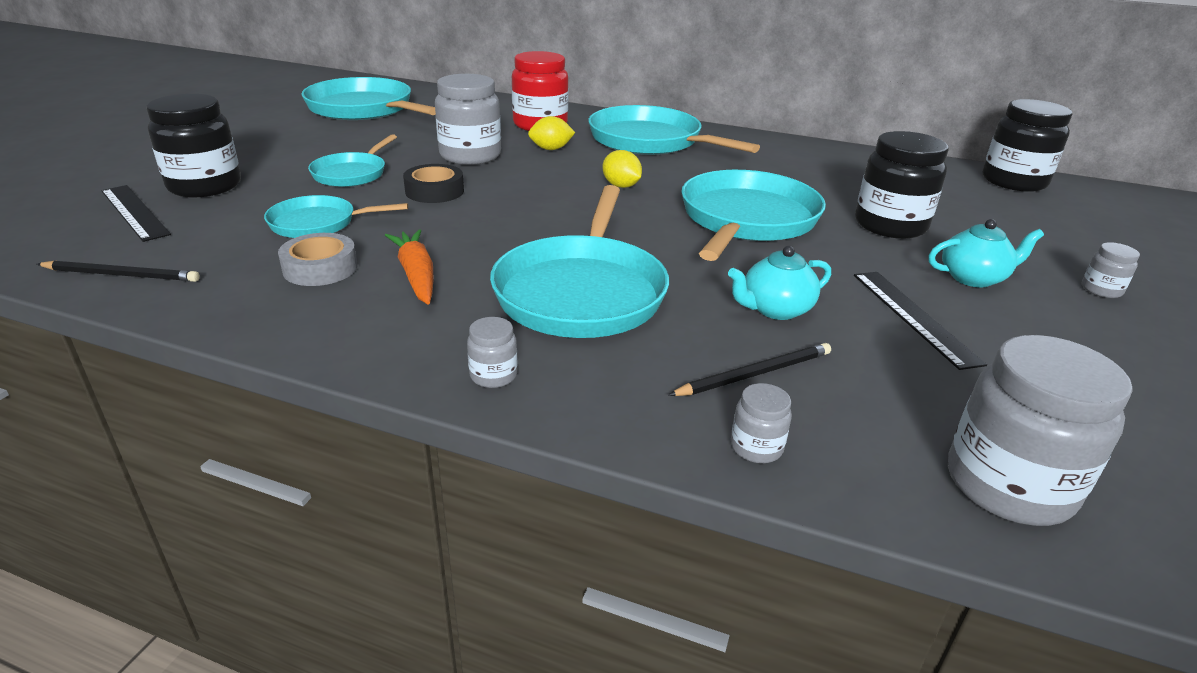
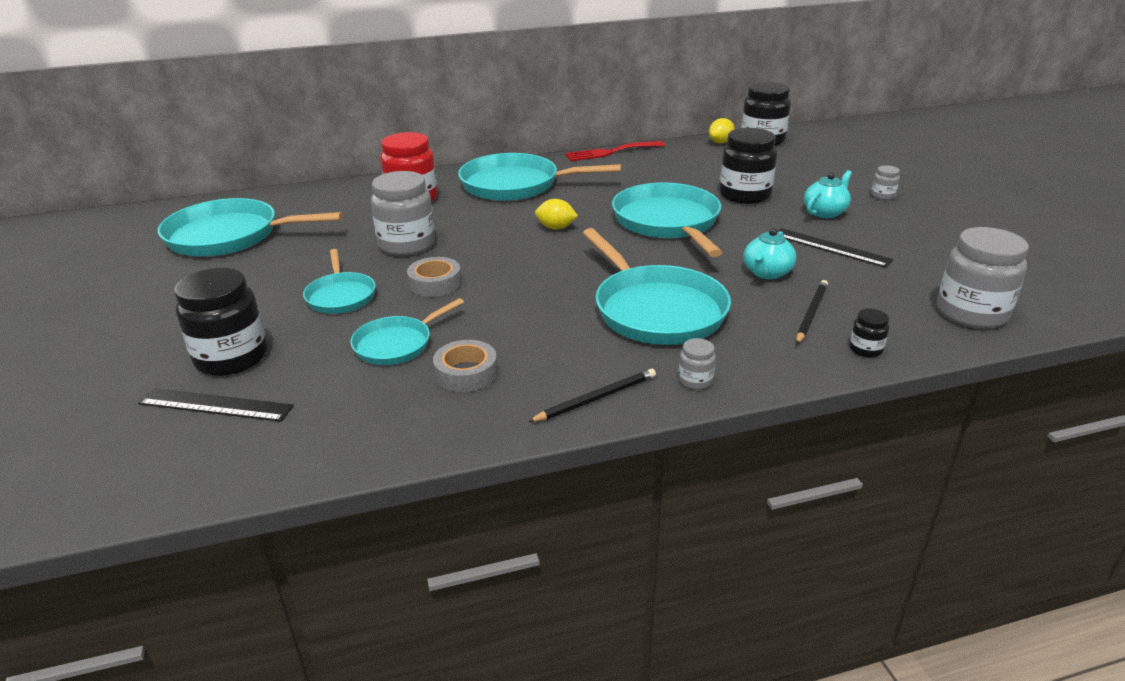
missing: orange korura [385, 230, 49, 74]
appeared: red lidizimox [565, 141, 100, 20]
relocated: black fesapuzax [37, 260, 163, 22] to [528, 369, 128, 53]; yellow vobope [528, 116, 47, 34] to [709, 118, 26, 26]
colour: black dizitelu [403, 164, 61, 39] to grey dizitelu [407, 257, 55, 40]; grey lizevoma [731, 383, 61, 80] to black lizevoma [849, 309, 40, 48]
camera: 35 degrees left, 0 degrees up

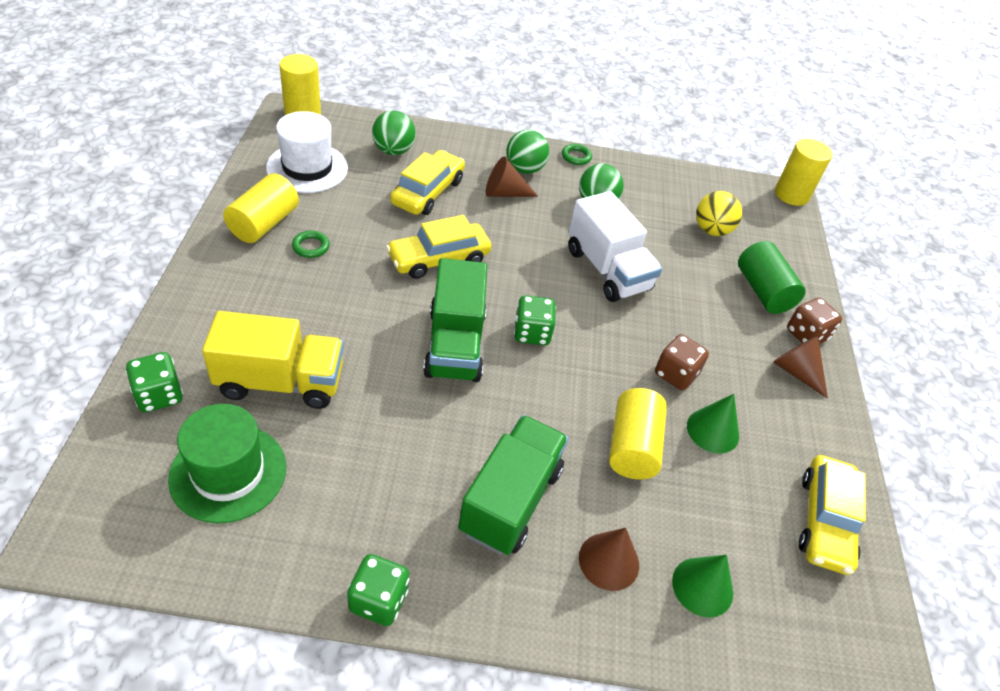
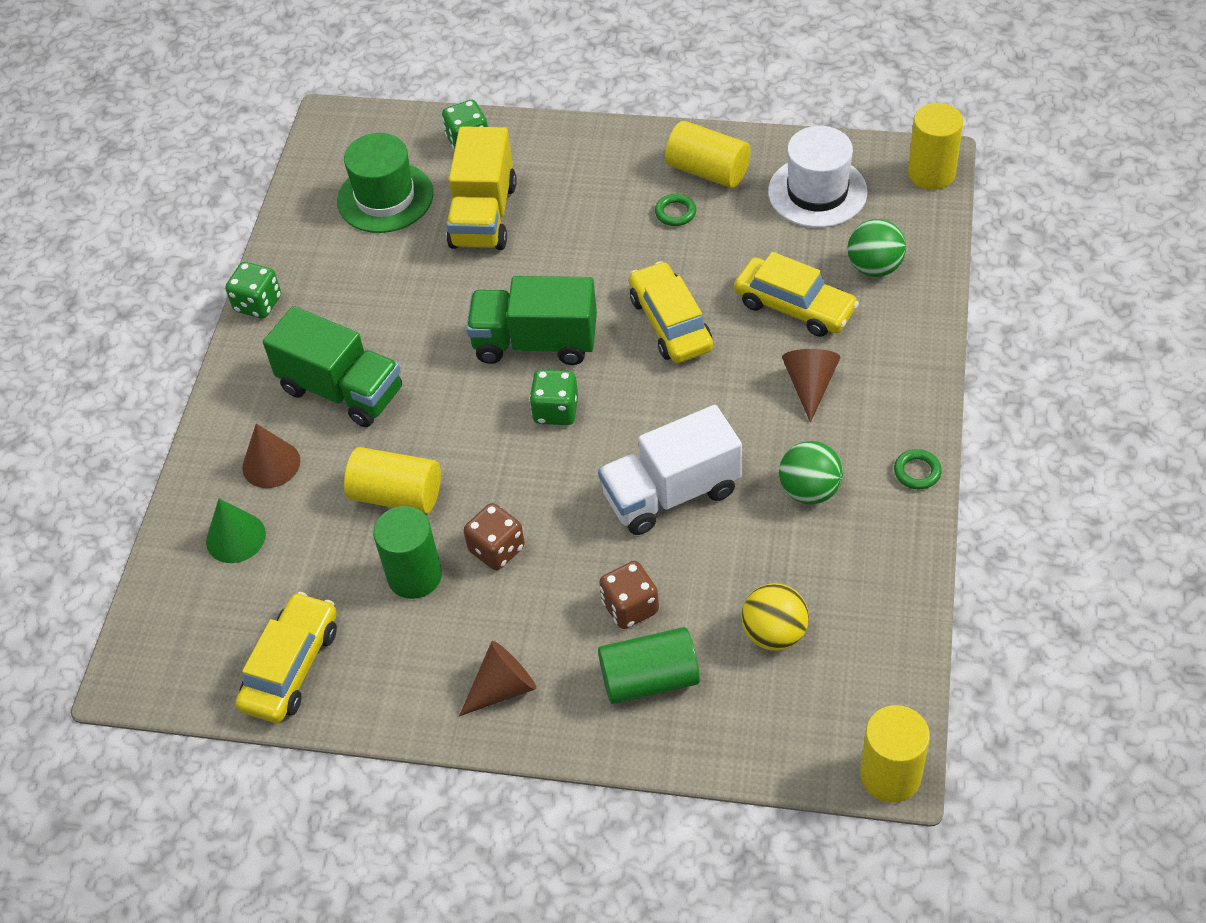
missing: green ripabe [506, 130, 43, 44]
relocated: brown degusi [787, 298, 55, 46] to [599, 561, 60, 68]
exchanged: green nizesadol [687, 394, 52, 59] to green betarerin [373, 506, 69, 93]
spun: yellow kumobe [799, 455, 67, 120] = [236, 592, 101, 131] 90 degrees clockwise
camera: 105 degrees right, 5 degrees up

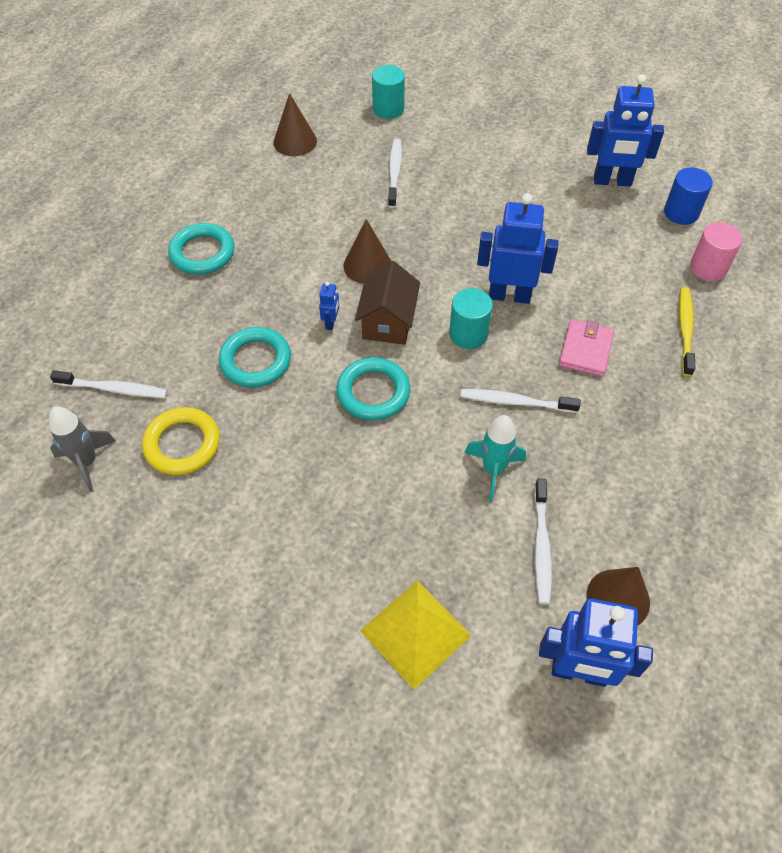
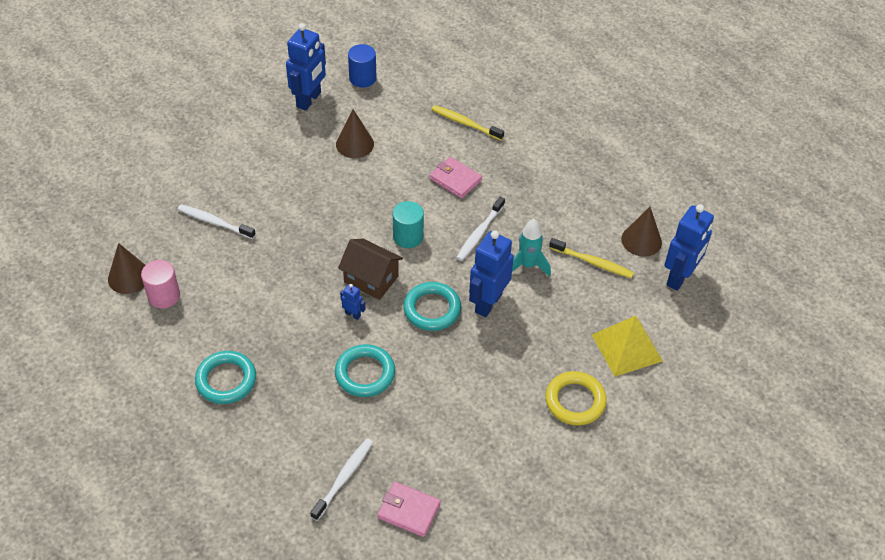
missing: turquoise betarerin [372, 65, 33, 54]
relocated: pink betarerin [690, 222, 52, 59] to [141, 260, 39, 49]; brown nizesadol [343, 219, 48, 65] to [336, 109, 38, 49]; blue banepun [477, 193, 82, 111] to [469, 230, 45, 87]; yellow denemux [142, 407, 78, 68] to [545, 371, 62, 55]
exchanged: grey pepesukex [49, 407, 67, 85] to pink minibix [377, 482, 64, 55]
colour: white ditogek [534, 478, 18, 127] to yellow ditogek [549, 238, 85, 40]
camera: 70 degrees left, 5 degrees down

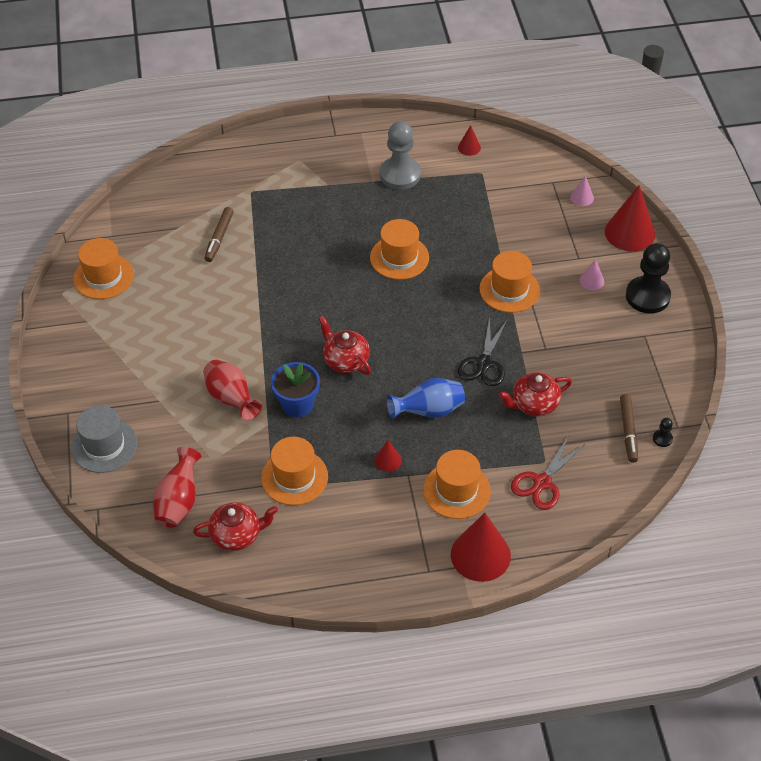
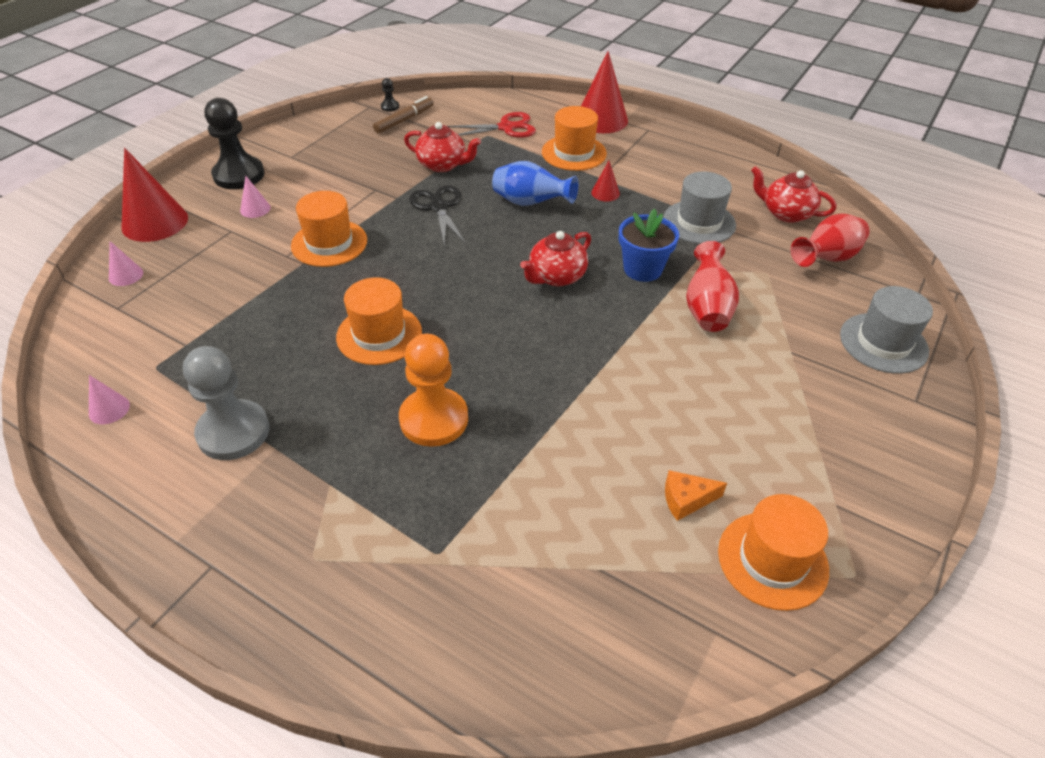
missing: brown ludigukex [204, 207, 30, 55]
appeared: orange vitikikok [399, 334, 69, 113]; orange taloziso [665, 470, 62, 51]
colour: red nizesadol [458, 125, 23, 31] to pink nizesadol [89, 375, 41, 49]; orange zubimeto [261, 437, 67, 68] to grey zubimeto [663, 171, 73, 73]
spun: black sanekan [458, 317, 49, 69] = [409, 185, 57, 62] 75 degrees counterclockwise; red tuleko [318, 316, 53, 59] = [520, 231, 71, 55] 45 degrees clockwise
camera: 140 degrees left, 5 degrees down

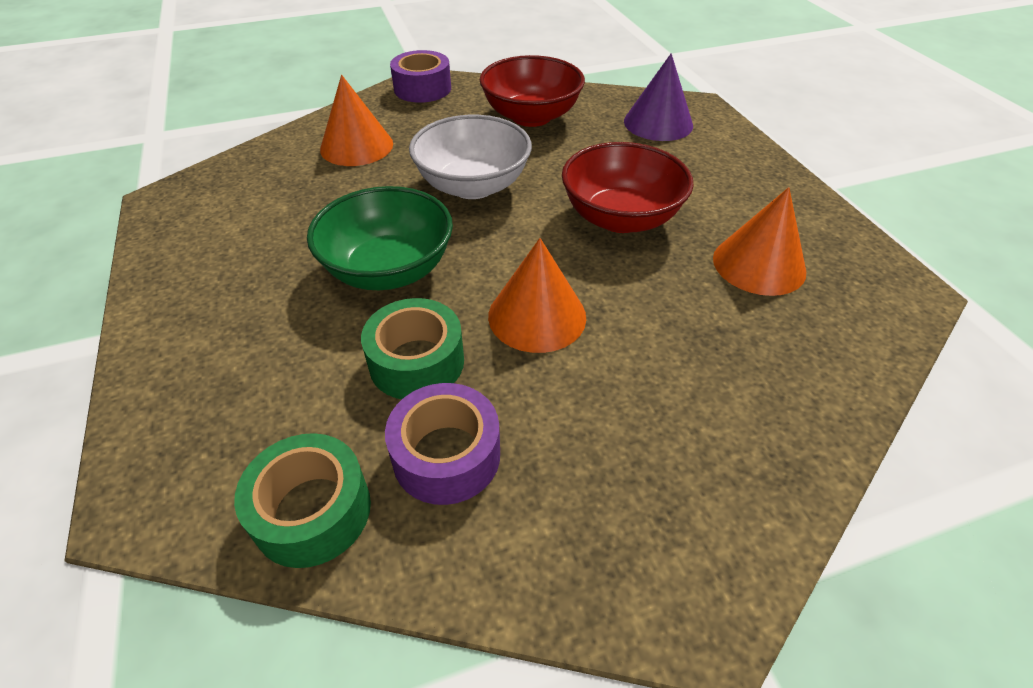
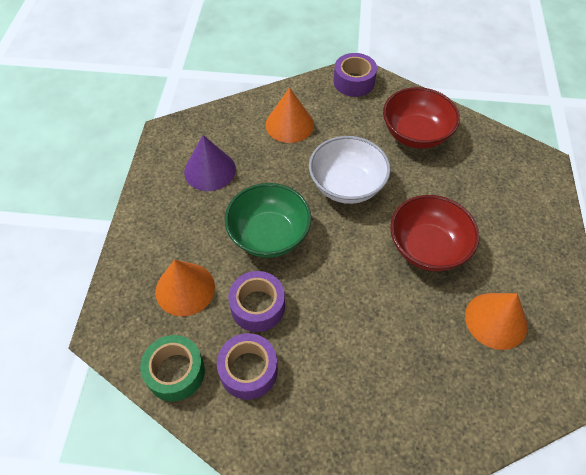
relocated: orange nizesadol [488, 238, 98, 115] to [155, 260, 60, 56]; purple nizesadol [624, 53, 69, 88] to [184, 135, 52, 56]
colour: green dizitelu [361, 298, 103, 101] to purple dizitelu [228, 271, 57, 61]
camera: 25 degrees right, 10 degrees up

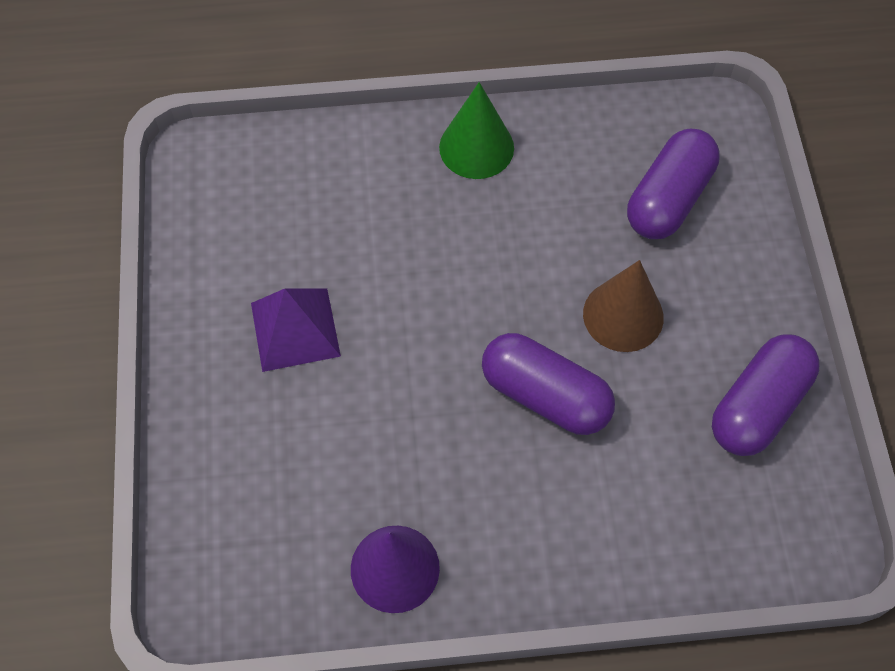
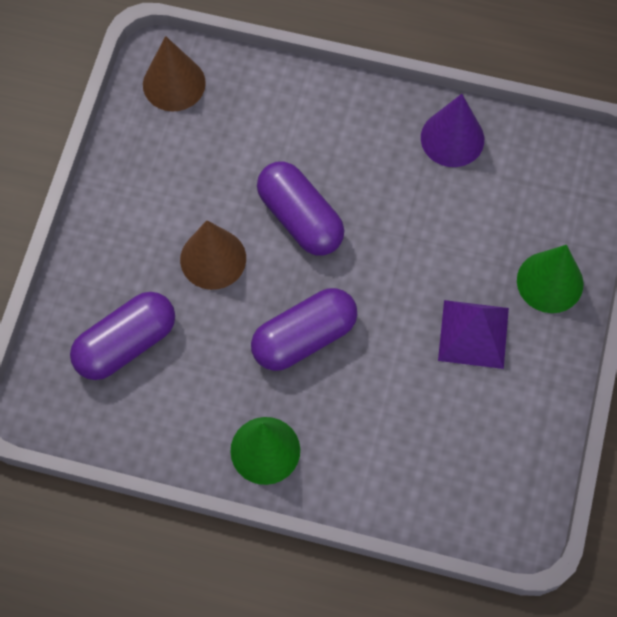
appeared: brown nizesadol [143, 36, 63, 76]; green nizesadol [517, 245, 67, 68]
relocated: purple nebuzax [712, 334, 108, 122] to [251, 288, 107, 83]
camera: 160 degrees left, 5 degrees up

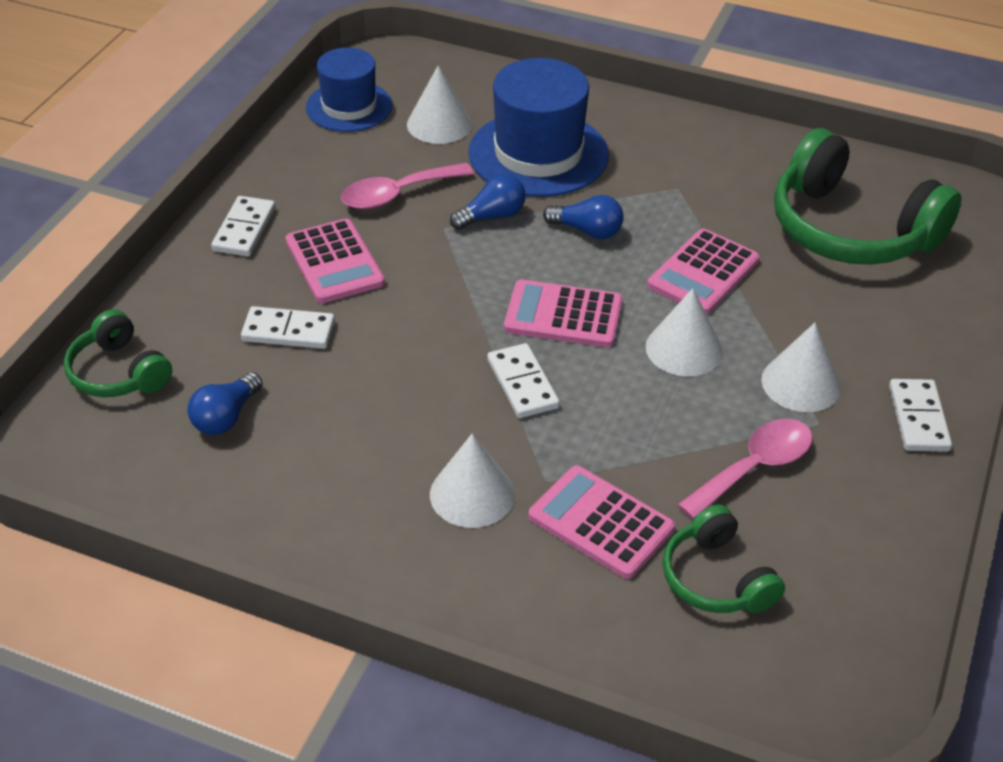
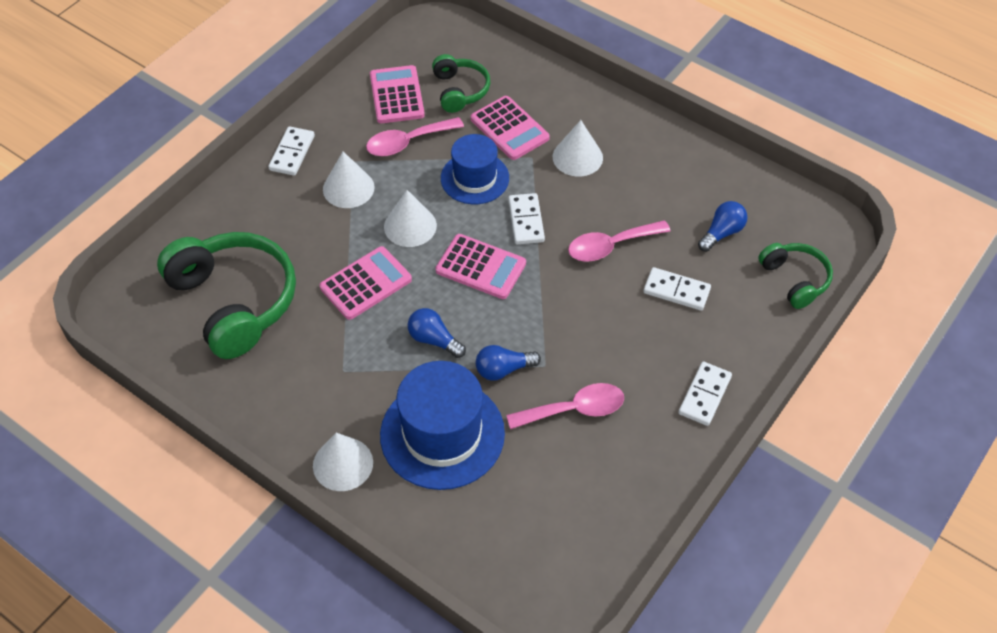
appeared: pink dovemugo [568, 220, 103, 42]
relocated: white nizesadol [407, 65, 65, 79] to [313, 433, 60, 58]; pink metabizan [285, 219, 100, 84] to [370, 65, 55, 58]; blue zubimeto [306, 48, 86, 84] to [441, 134, 68, 70]
camera: 165 degrees left, 10 degrees up

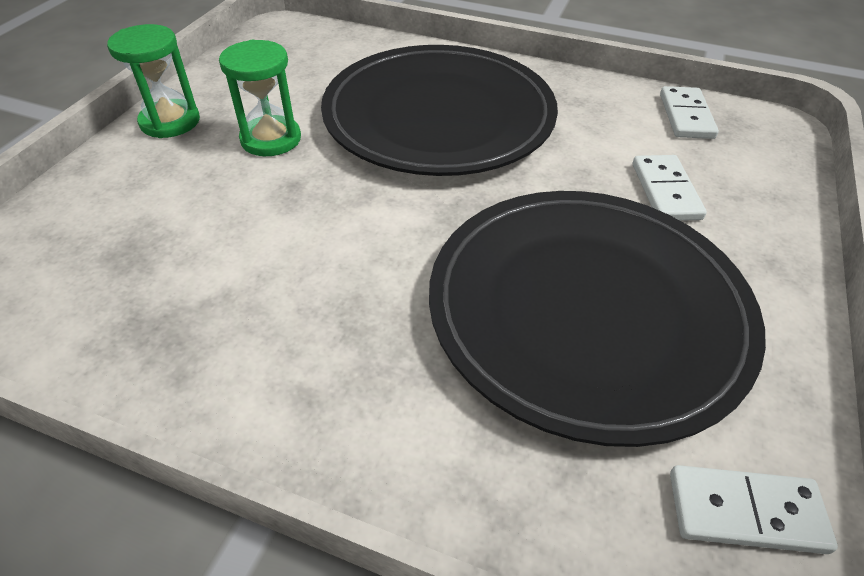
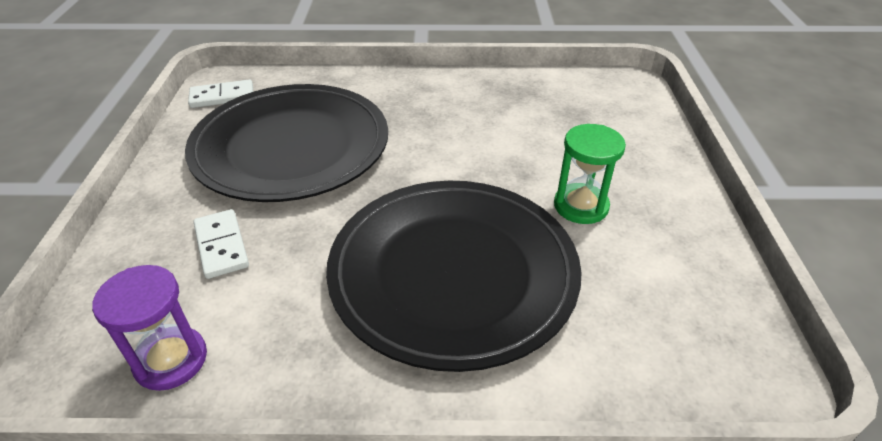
missing: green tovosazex [107, 24, 93, 114]
exchanged: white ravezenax [660, 86, 59, 53] to purple tovosazex [92, 265, 115, 126]
camera: 160 degrees right, 5 degrees down

